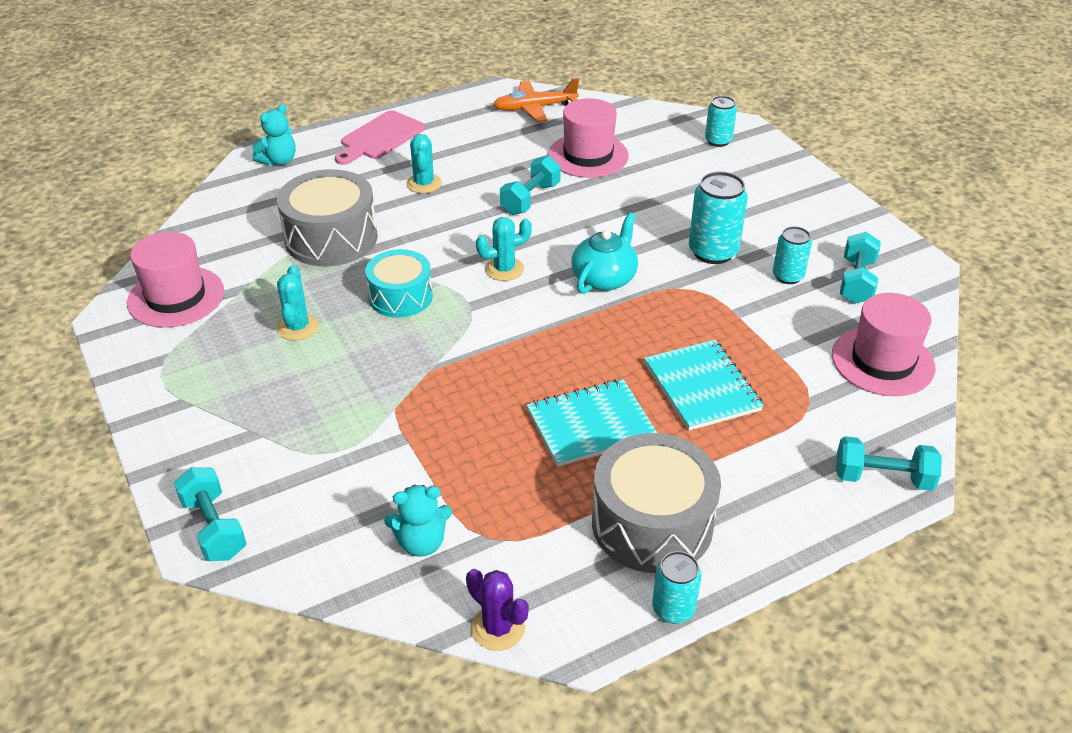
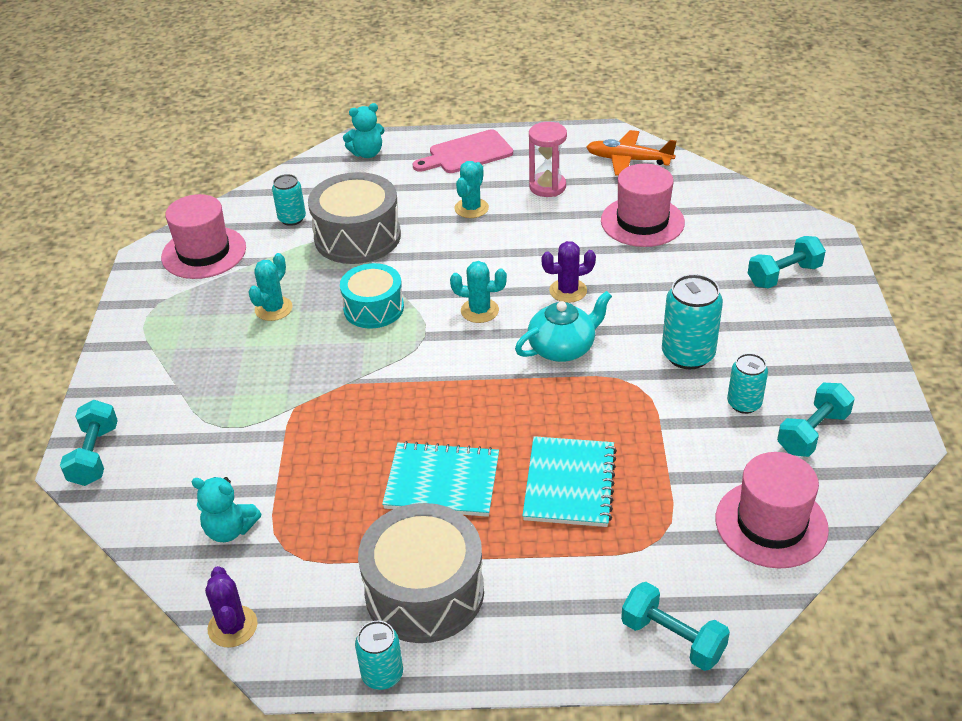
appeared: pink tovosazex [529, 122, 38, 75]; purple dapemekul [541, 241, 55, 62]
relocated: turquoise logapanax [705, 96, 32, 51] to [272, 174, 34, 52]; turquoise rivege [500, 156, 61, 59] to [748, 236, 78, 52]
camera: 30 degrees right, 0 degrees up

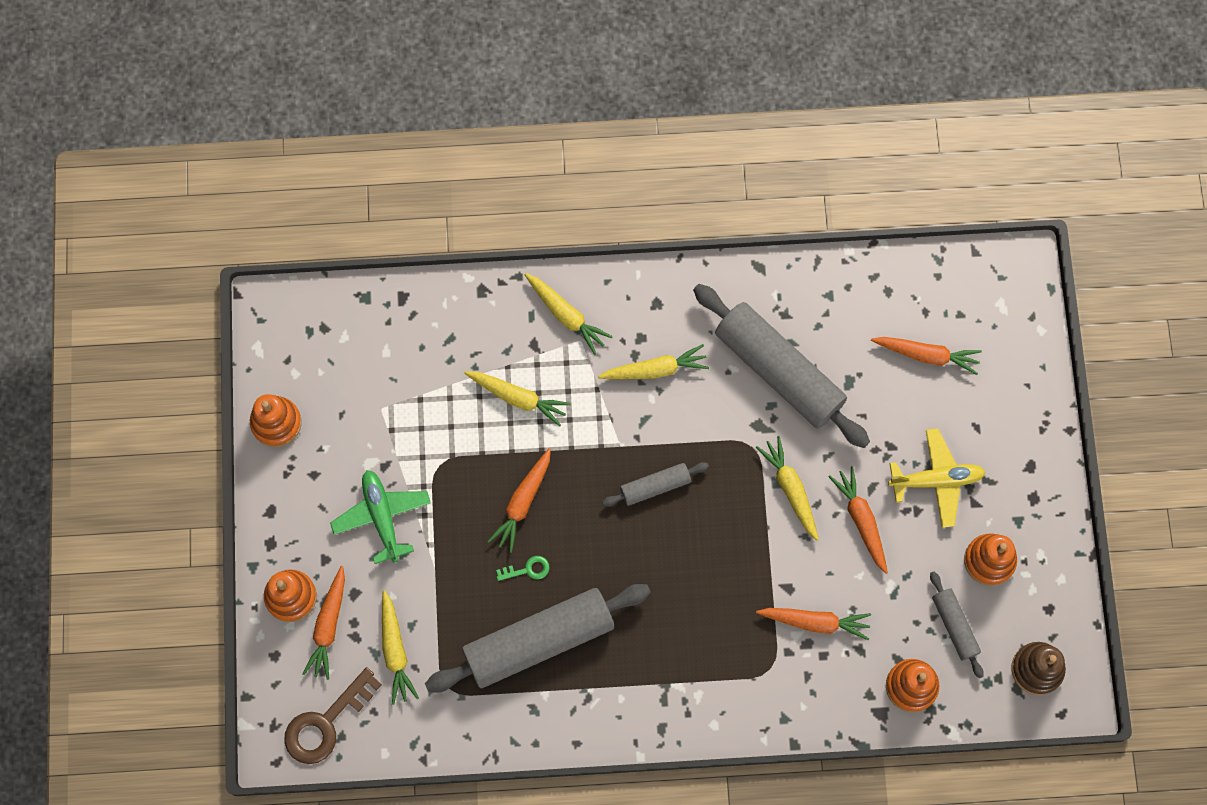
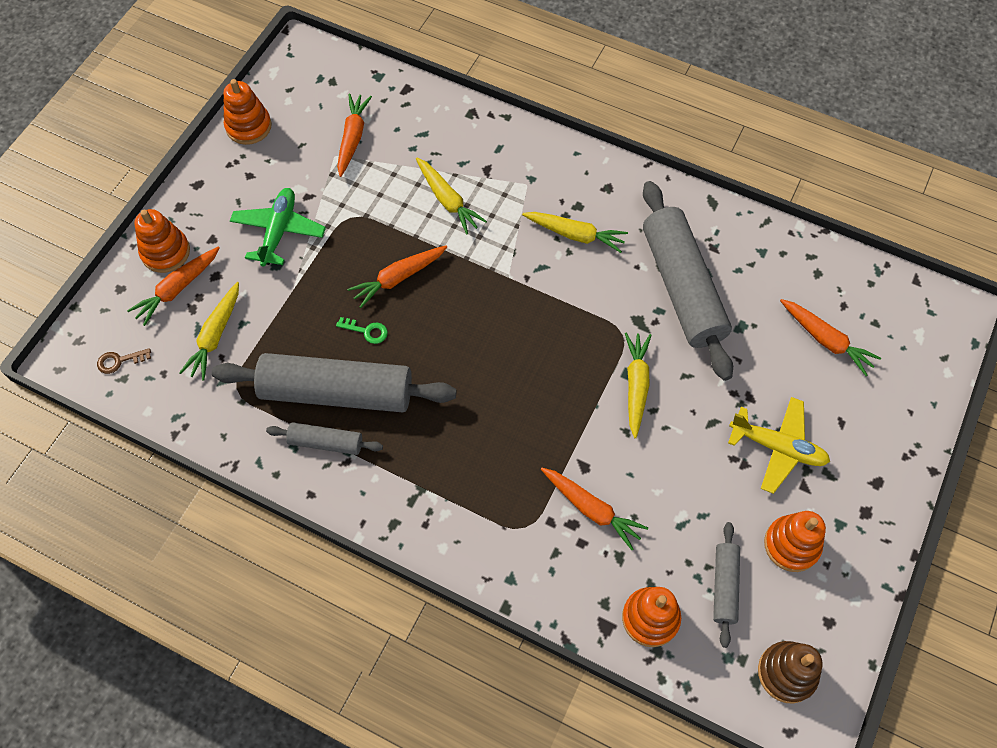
missing: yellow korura [524, 273, 89, 82]
relocated: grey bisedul [602, 462, 107, 44] to [266, 422, 117, 33]; orange korura [828, 466, 60, 108] to [337, 94, 35, 83]
size: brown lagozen [284, 667, 98, 97] = [97, 348, 54, 26] x0.48
camera: 30 degrees right, 10 degrees down

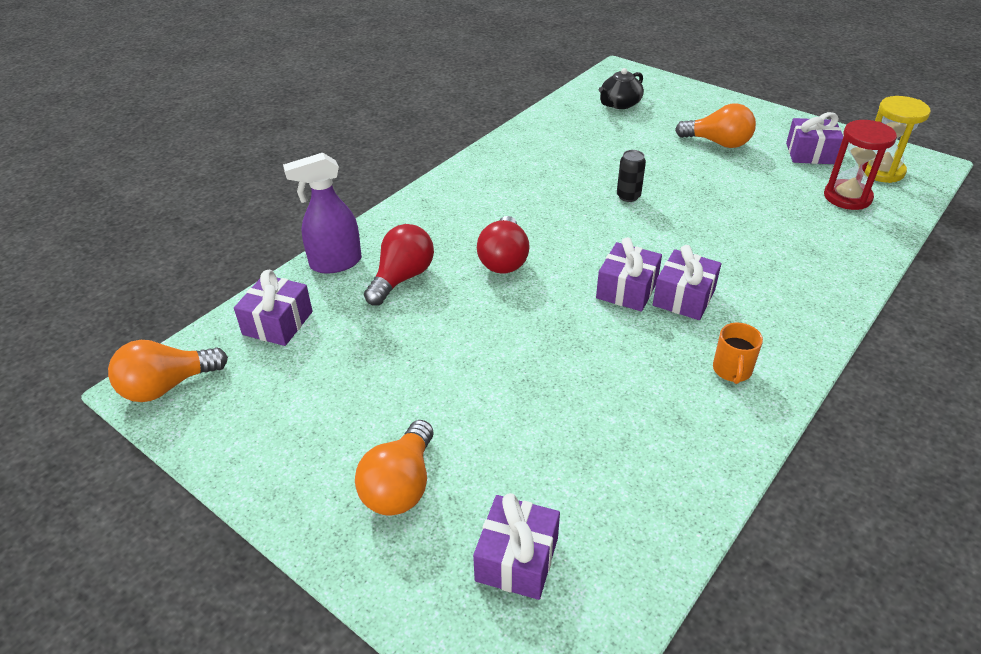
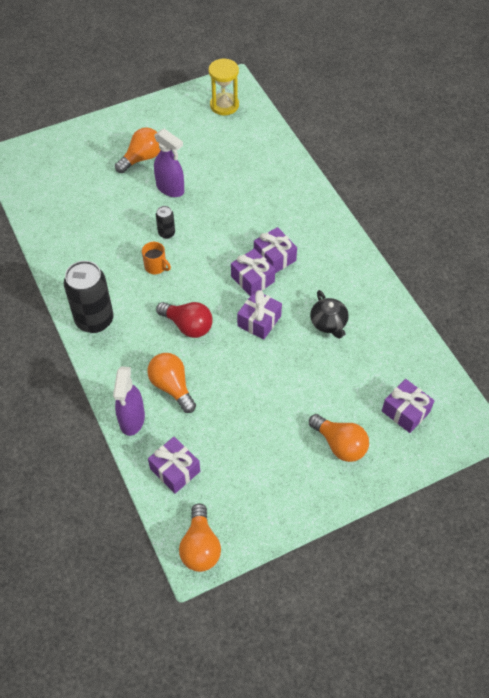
missing: red tovosazex [824, 120, 73, 90]
appeared: black logapanax [64, 261, 50, 72]; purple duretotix [154, 129, 30, 68]
relocated: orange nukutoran [713, 323, 50, 61] to [142, 242, 29, 32]; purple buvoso [786, 112, 57, 52] to [237, 290, 45, 50]; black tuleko [599, 68, 45, 41] to [310, 290, 39, 49]
colour: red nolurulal [364, 224, 70, 82] to orange nolurulal [147, 353, 49, 60]
camera: 65 degrees left, 15 degrees up

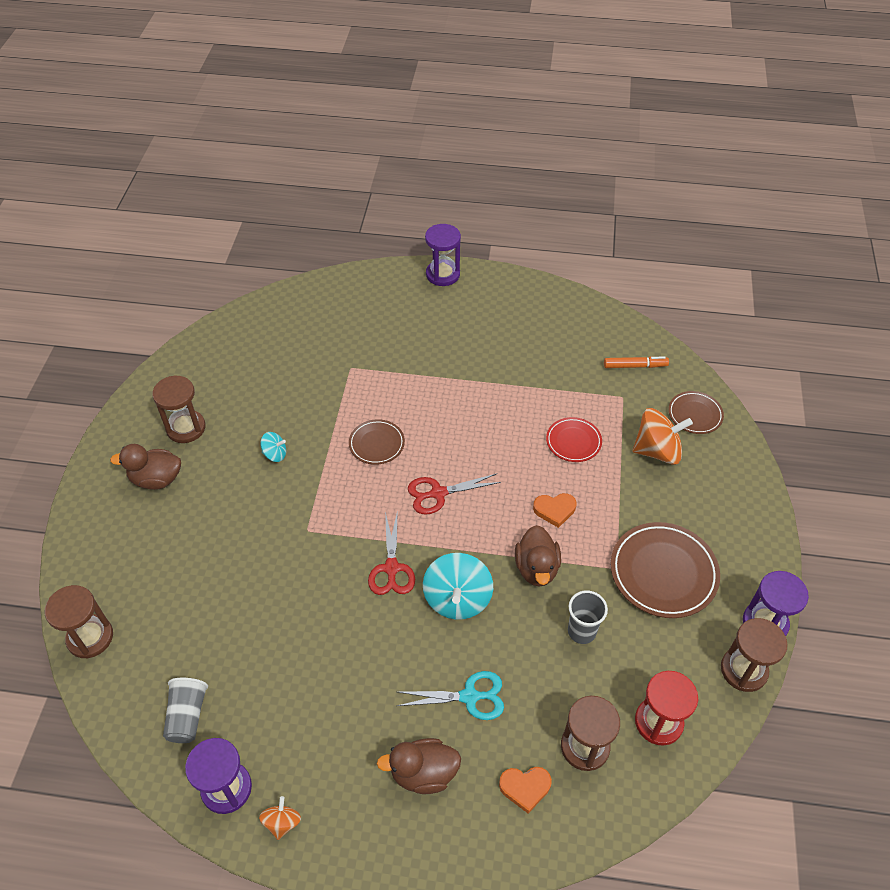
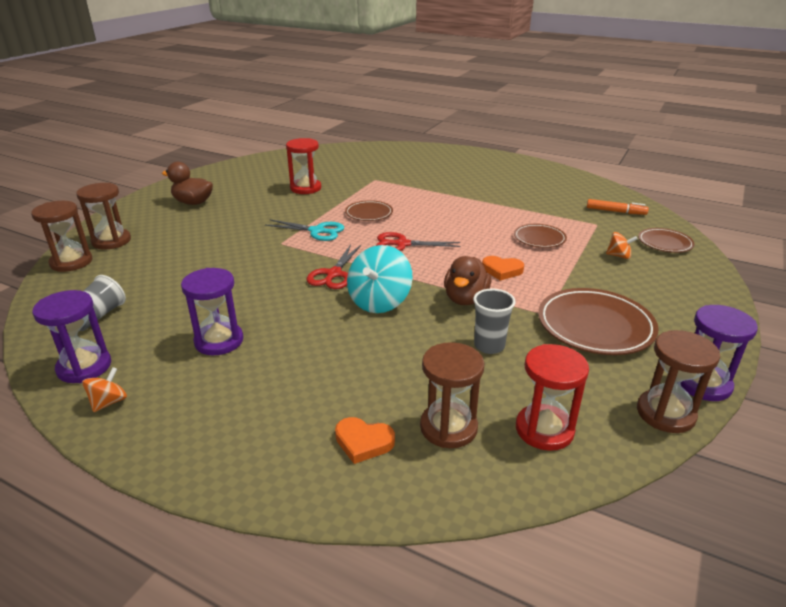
missing: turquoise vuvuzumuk [260, 432, 26, 30]; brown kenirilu [377, 738, 84, 56]
appeared: red tovosazex [286, 138, 35, 56]
relocated: brown tovosazex [152, 375, 54, 68] to [76, 183, 55, 67]; purple tovosazex [425, 224, 36, 62] to [181, 268, 62, 87]; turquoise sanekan [397, 671, 107, 49] to [265, 219, 79, 22]
colour: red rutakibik [546, 417, 56, 45] to brown rutakibik [514, 224, 53, 24]
size: orange vuvuzumuk [633, 408, 60, 57] = [606, 232, 31, 27] x0.51
camera: 20 degrees right, 20 degrees down

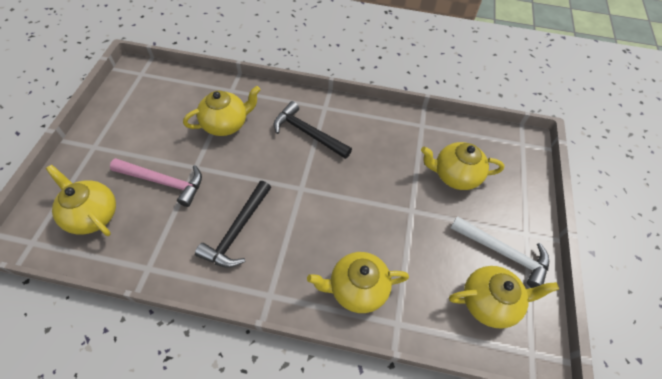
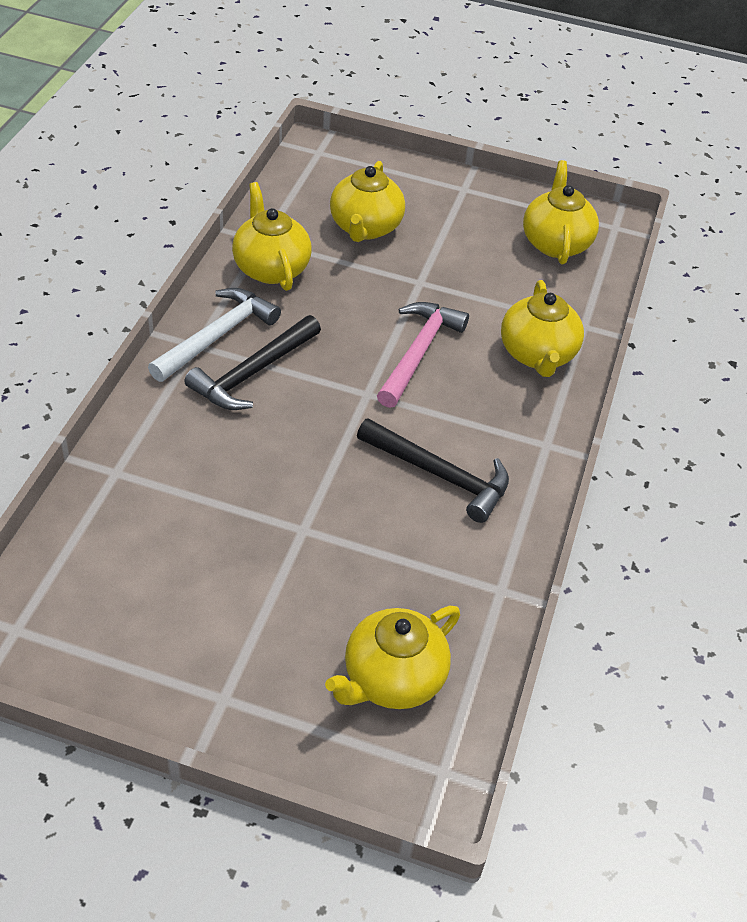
relocated: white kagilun [451, 216, 98, 72] to [148, 288, 133, 94]; yellow tuleko [183, 86, 78, 50] to [232, 182, 80, 109]; pink kagilun [110, 158, 92, 49] to [377, 302, 92, 106]
camera: 85 degrees left, 10 degrees down

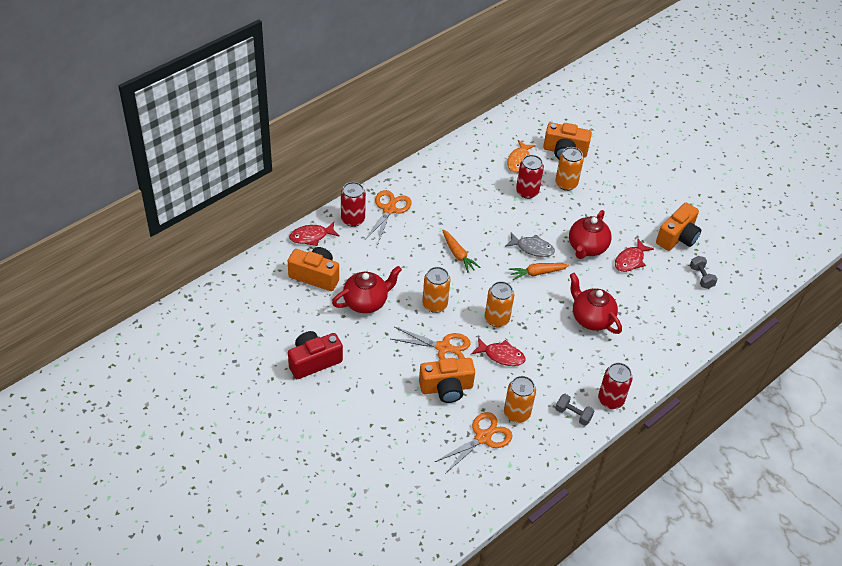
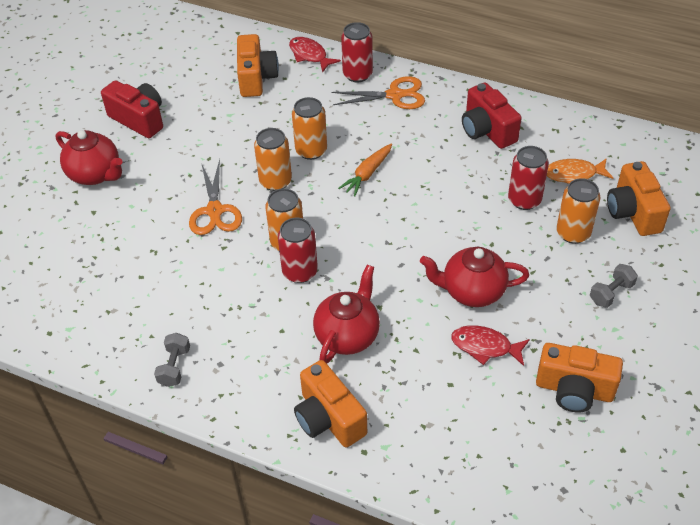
missing: orange sanekan [435, 412, 77, 62]; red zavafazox [472, 337, 53, 29]; grey zavafazox [505, 232, 50, 25]; orange korura [509, 263, 60, 17]
appeared: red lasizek [462, 82, 60, 67]
relocated: red tuleko [332, 266, 70, 48] to [56, 130, 67, 55]; red logapanax [598, 363, 35, 46] to [278, 218, 40, 65]; orange logapanax [504, 376, 32, 47] to [292, 97, 35, 63]; orange lasizek [419, 358, 56, 45] to [294, 360, 73, 88]; grey rivege [690, 256, 28, 33] to [590, 264, 48, 44]
camera: 70 degrees right, 0 degrees up

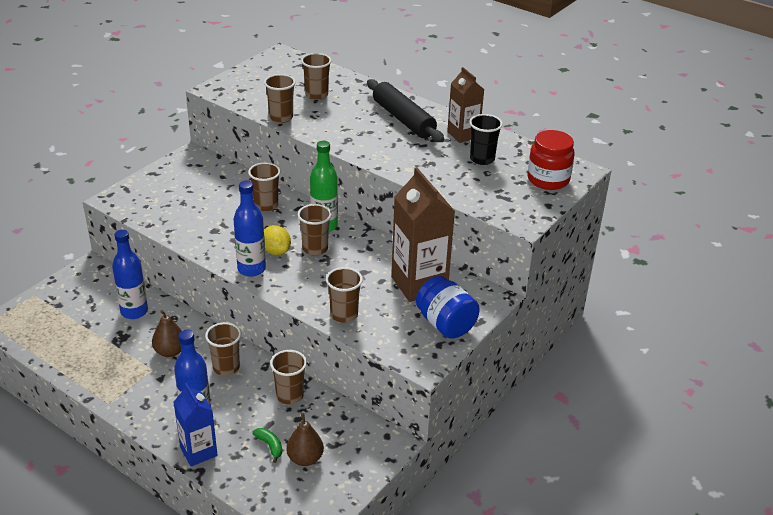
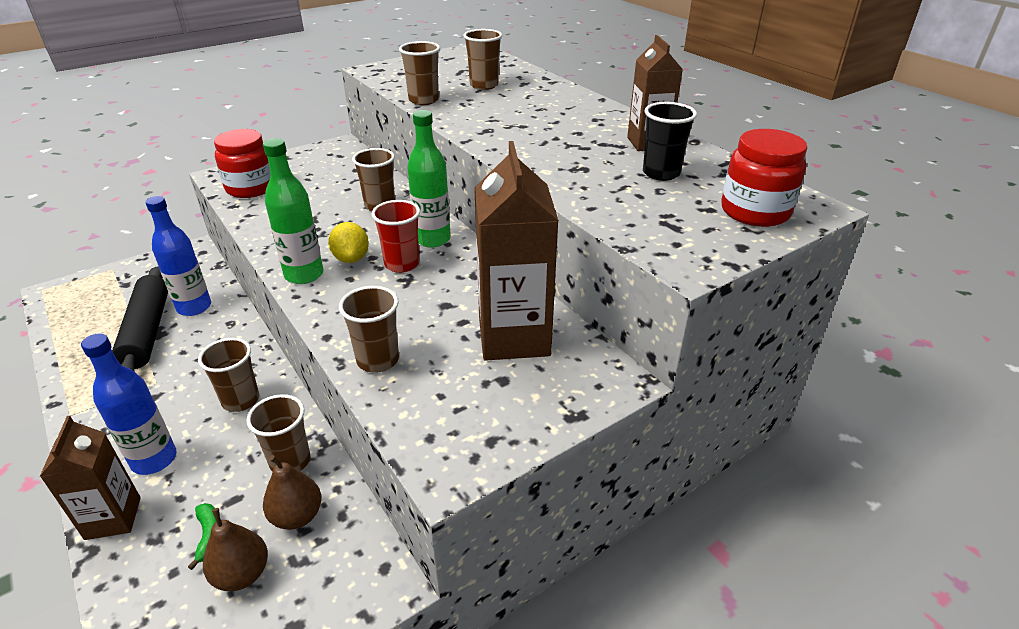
missing: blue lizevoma [416, 276, 64, 63]
appeared: red lizevoma [214, 129, 57, 69]
relocated: black bisedul [367, 79, 77, 63] to [112, 267, 56, 105]; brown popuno [152, 310, 30, 47] to [263, 455, 59, 75]
colour: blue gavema [174, 383, 44, 83] to brown gavema [40, 416, 101, 124]; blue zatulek [233, 181, 33, 96] to green zatulek [263, 138, 61, 146]; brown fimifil [298, 204, 34, 52] to red fimifil [371, 200, 49, 73]
camera: 20 degrees right, 0 degrees up

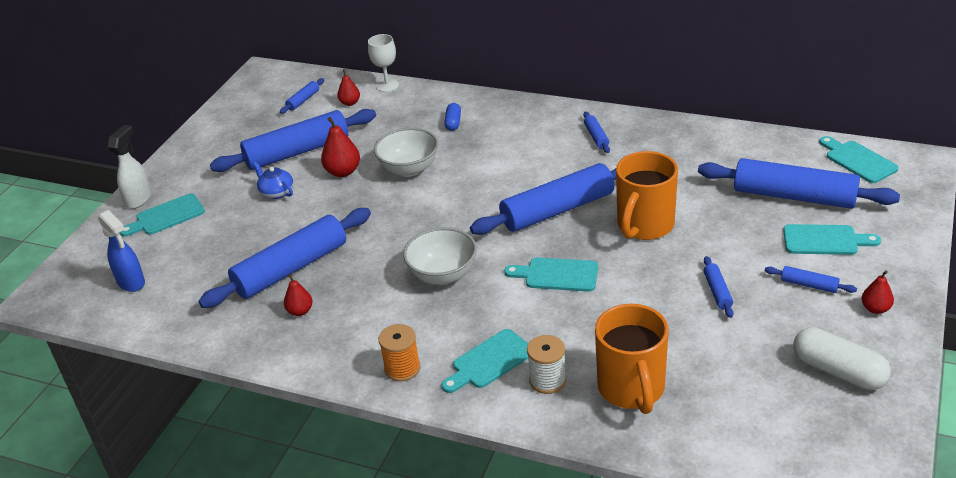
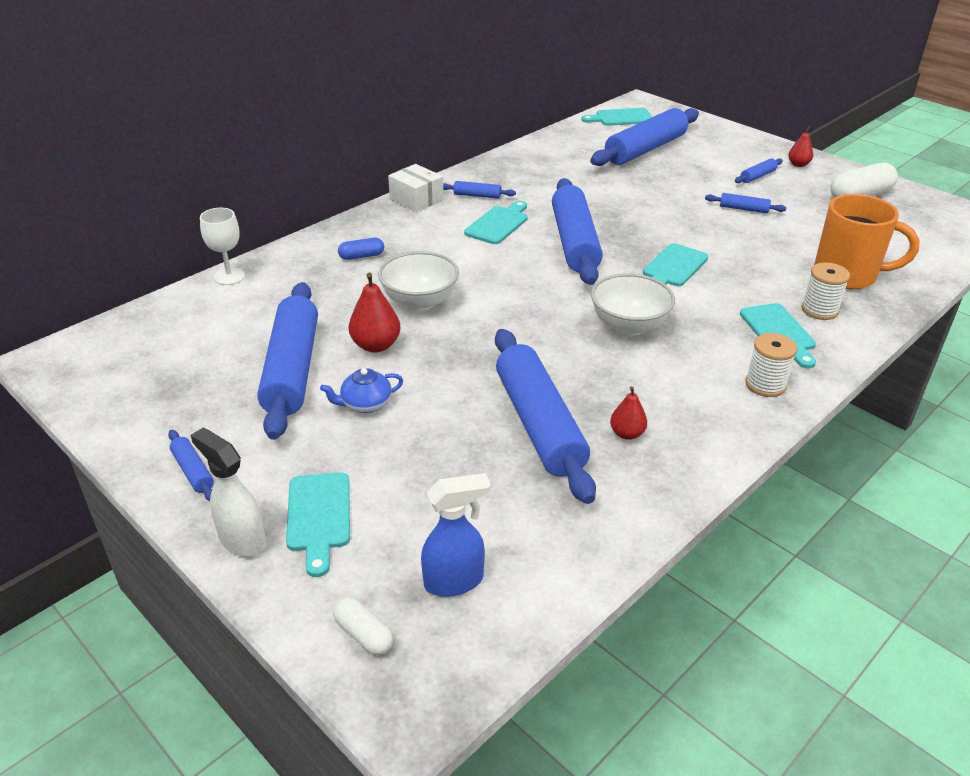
missing: red popuno [337, 69, 23, 37]; orange nukutoran [616, 151, 62, 89]
appeared: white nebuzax [333, 597, 60, 58]; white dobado [388, 164, 56, 48]
relocated: blue bisedul [280, 78, 44, 36] to [168, 430, 46, 71]; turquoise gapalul [783, 224, 98, 31] to [464, 201, 64, 43]
colour: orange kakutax [379, 324, 41, 58] to white kakutax [745, 333, 52, 64]
spun: blue nebuzax [444, 103, 17, 28] = [338, 238, 46, 22] 45 degrees counterclockwise
camera: 70 degrees left, 0 degrees up

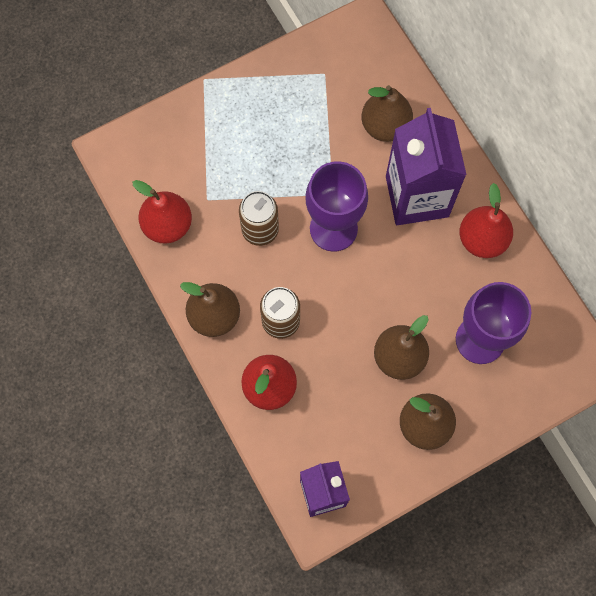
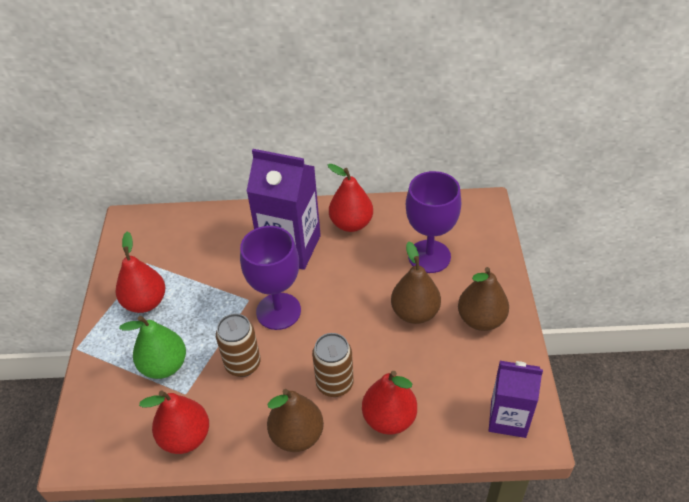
missing: brown popuno [362, 85, 51, 57]
appeared: red popuno [116, 232, 49, 81]; green popuno [119, 316, 67, 63]
camera: 60 degrees left, 25 degrees down

